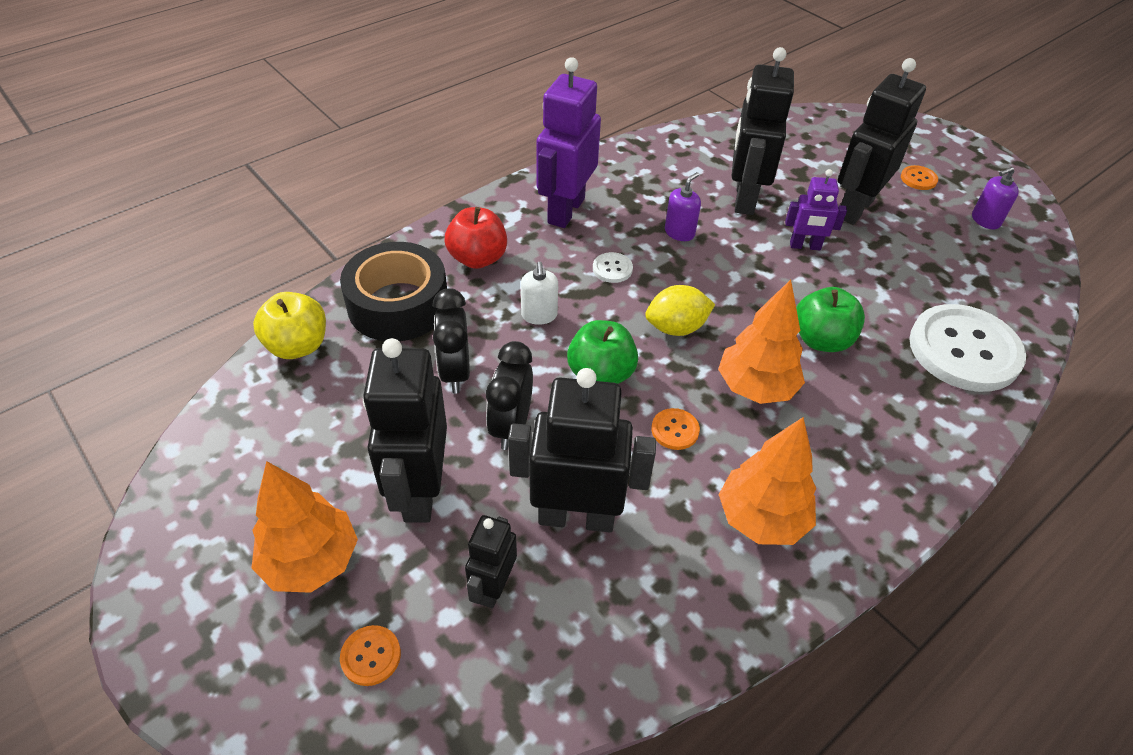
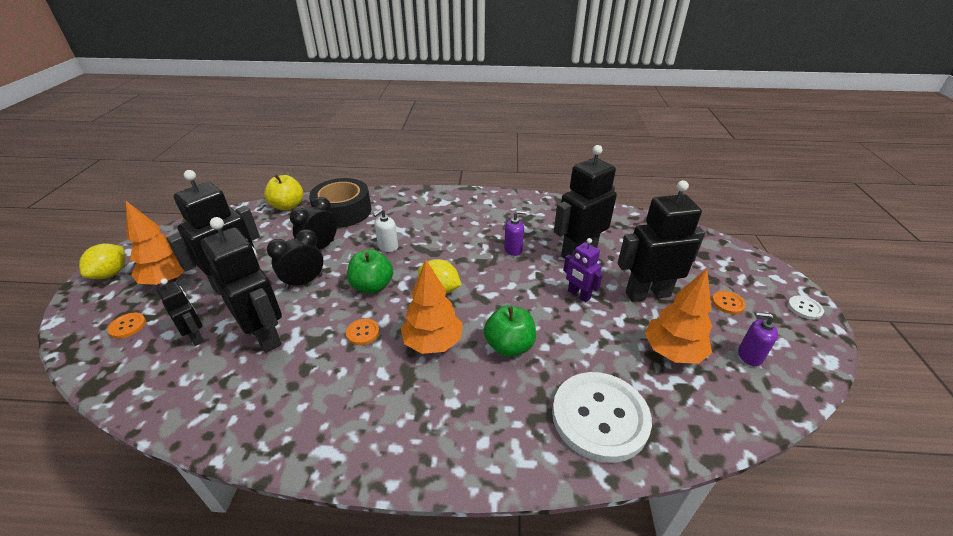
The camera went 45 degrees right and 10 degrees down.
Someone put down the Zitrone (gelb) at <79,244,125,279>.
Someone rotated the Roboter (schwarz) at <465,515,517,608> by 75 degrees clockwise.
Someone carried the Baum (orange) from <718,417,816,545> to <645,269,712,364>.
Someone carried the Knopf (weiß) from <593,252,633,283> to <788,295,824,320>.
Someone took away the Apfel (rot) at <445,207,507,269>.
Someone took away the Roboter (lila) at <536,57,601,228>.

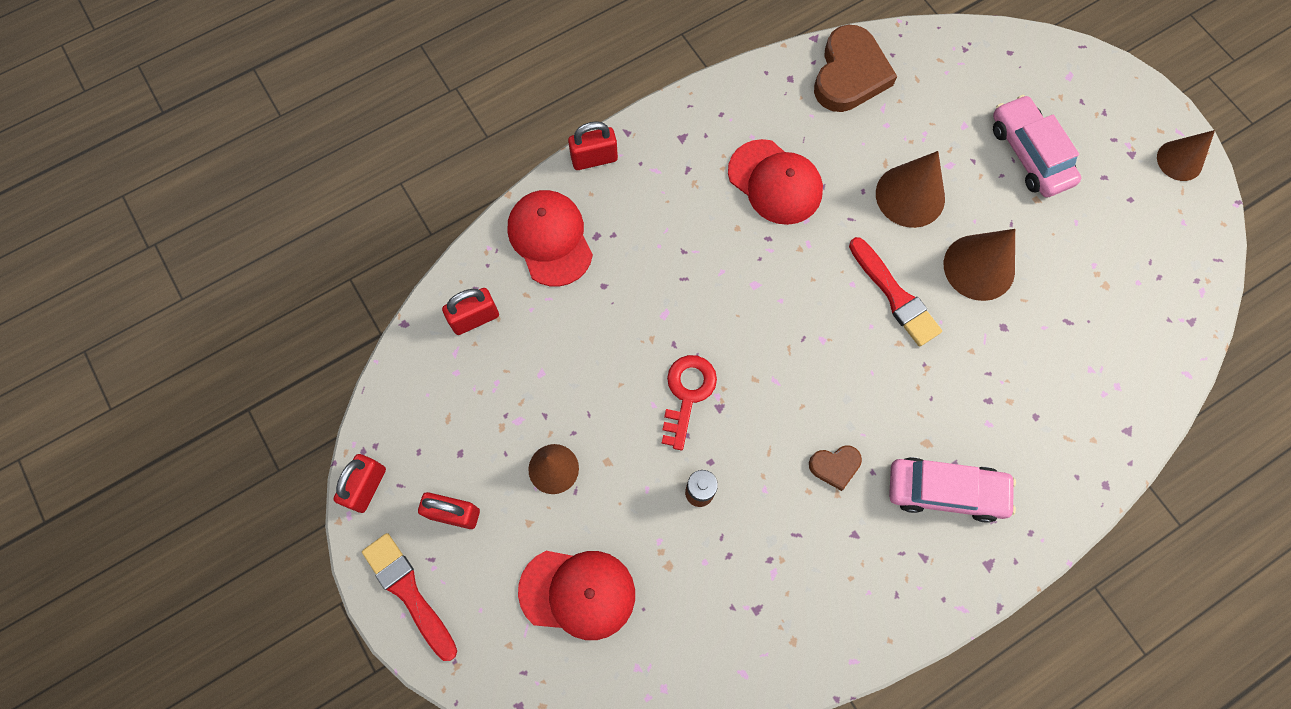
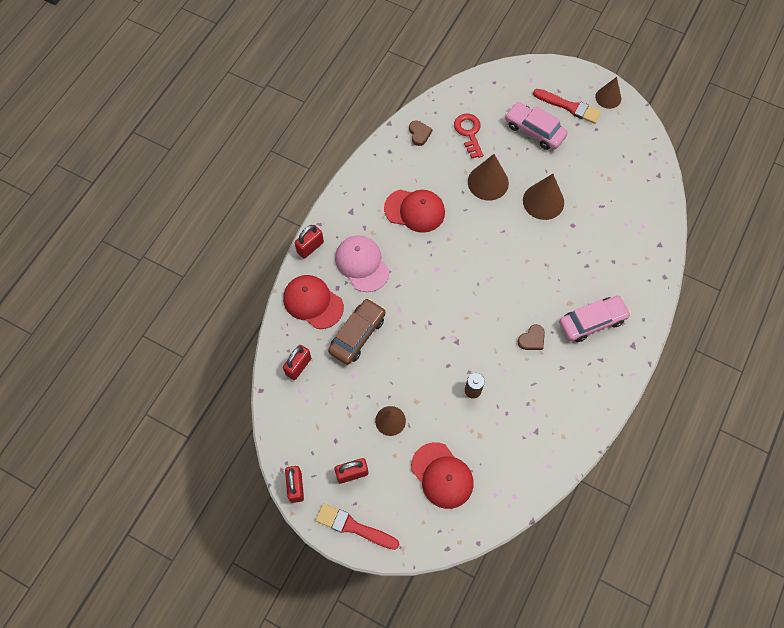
The camera went 30 degrees left and 5 degrees down.
Someone put down the Auto (braun) at <328,298,386,365>.
Someone put down the Kappe (rosa) at <335,235,390,292>.
Someone scaled the Herz (braun) at <814,25,897,112> by 0.49.
Someone rotated the Kappe (rot) at <518,551,635,640> by 75 degrees clockwise.
Someone carried the Schlüssel (rot) from <662,355,717,450> to <454,113,483,158>.
Someone carried the Pinsel (rot) from <849,237,942,347> to <533,89,602,124>.

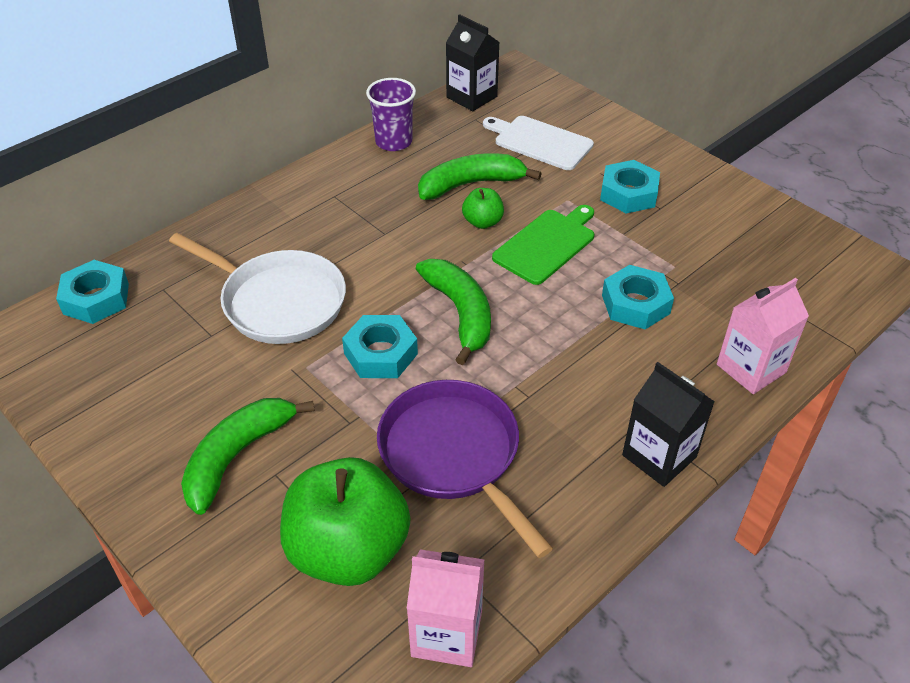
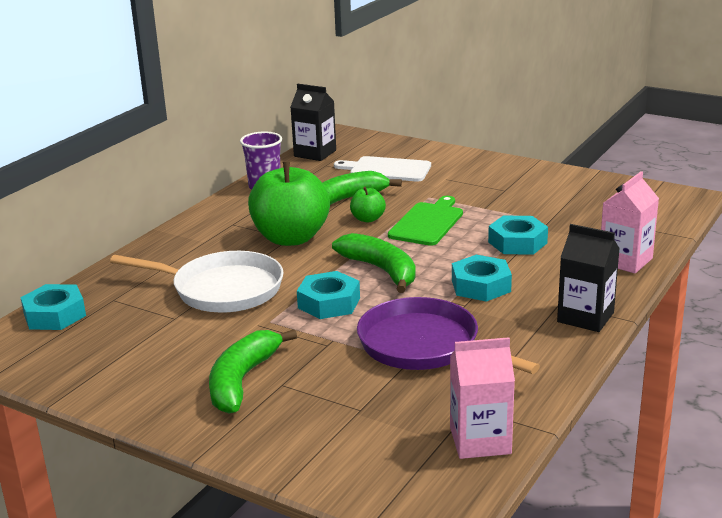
The camera went 15 degrees left and 20 degrees down.
Someone carried the Apfel (grün) from <280,457,410,586> to <248,162,330,246>.
Someone carried the Sechskantmutter (türkis) from <600,160,660,214> to <452,255,512,302>.

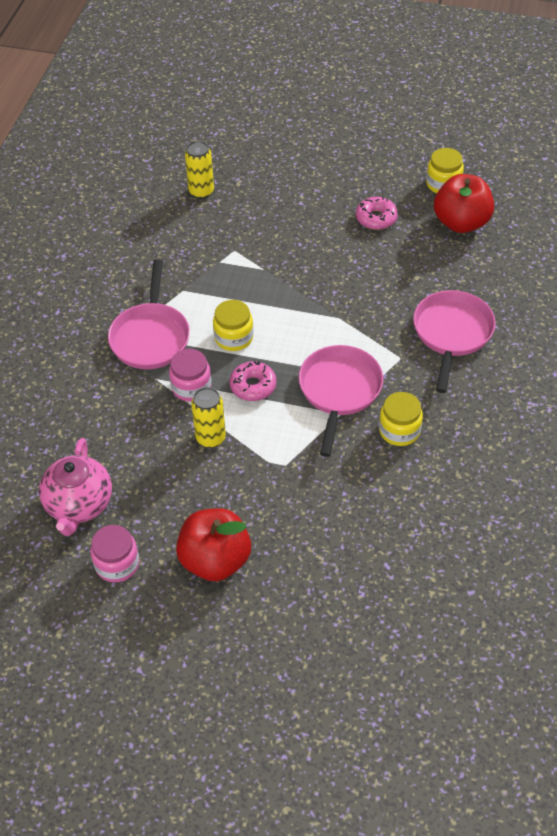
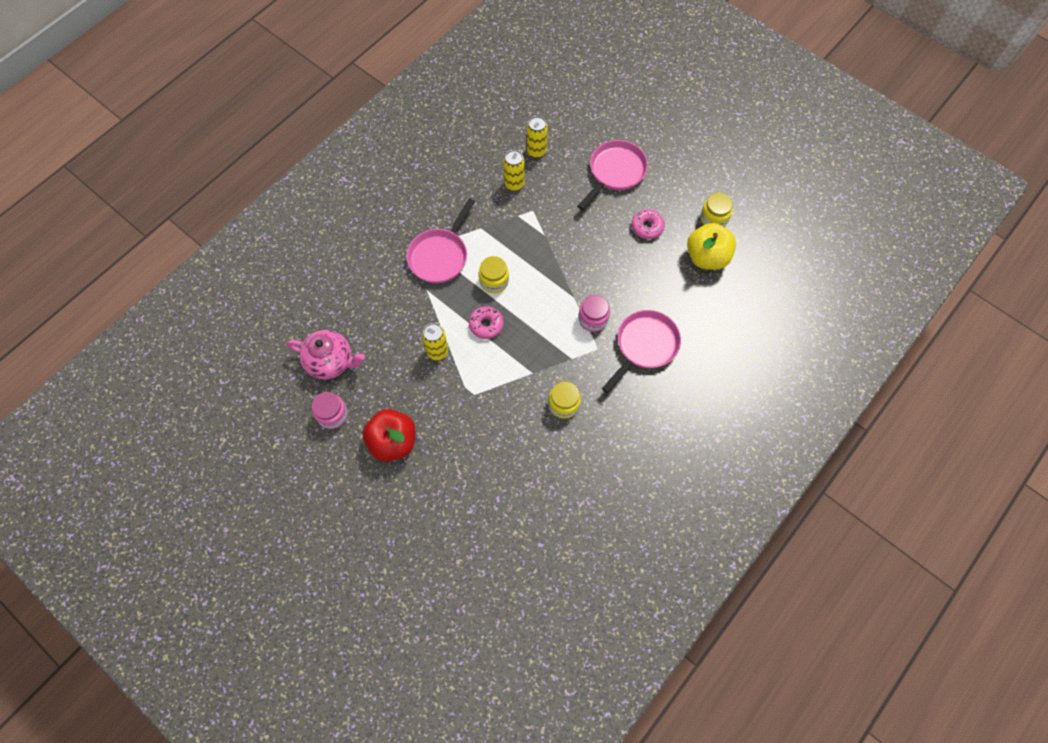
The camera went 25 degrees right and 15 degrees up.
Someone rotated the Teekanne (rosa) at <39,438,112,536> by 105 degrees counterclockwise.
Someone put down the Dose (gelb) at <504,150,525,191>.
Someone carried the Pfanne (rosa) from <299,345,384,457> to <577,140,648,210>.
Someone carried the Einmachglas (rosa) from <169,349,212,402> to <579,295,610,332>.
Someone repainted the Apfel (rot) at <434,174,494,233>, which became the Apfel (gelb) at <687,223,736,270>.

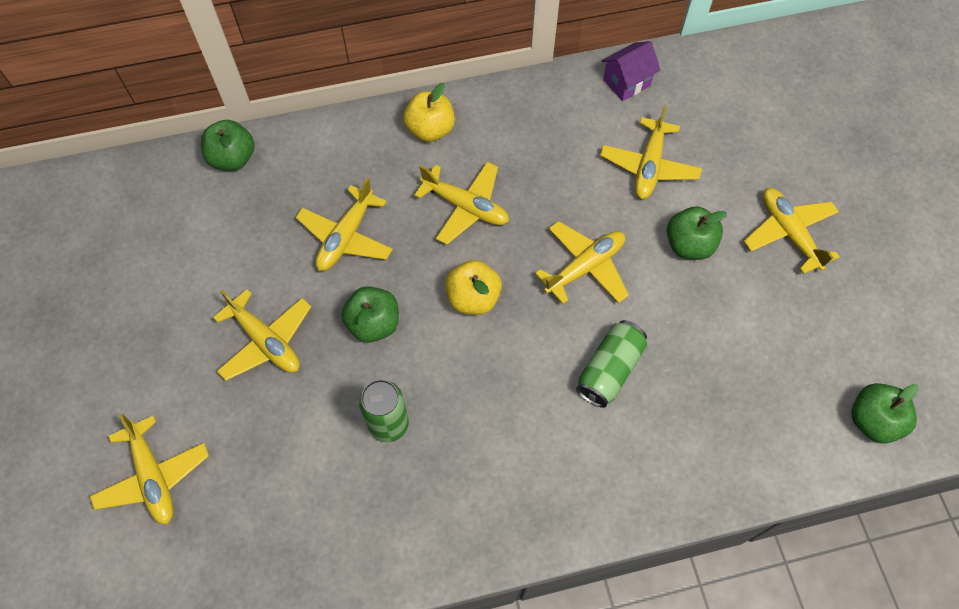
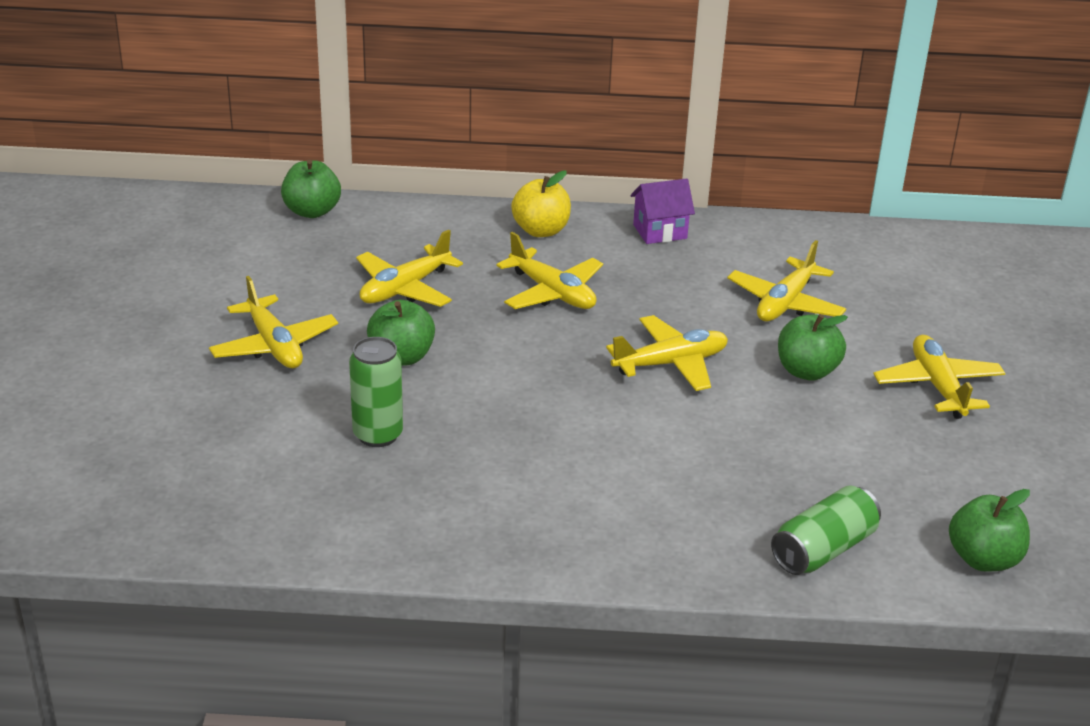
The camera went 15 degrees right and 30 degrees down.
Someone carried the Haus (lila) from <602,41,660,101> to <631,178,695,244>.
Someone carried the Dose (grün) from <576,320,647,408> to <771,486,881,575>.
Someone took away the Flugzeug (gelb) at <90,414,209,525>.
Someone took away the Apfel (gelb) at <445,260,502,315>.

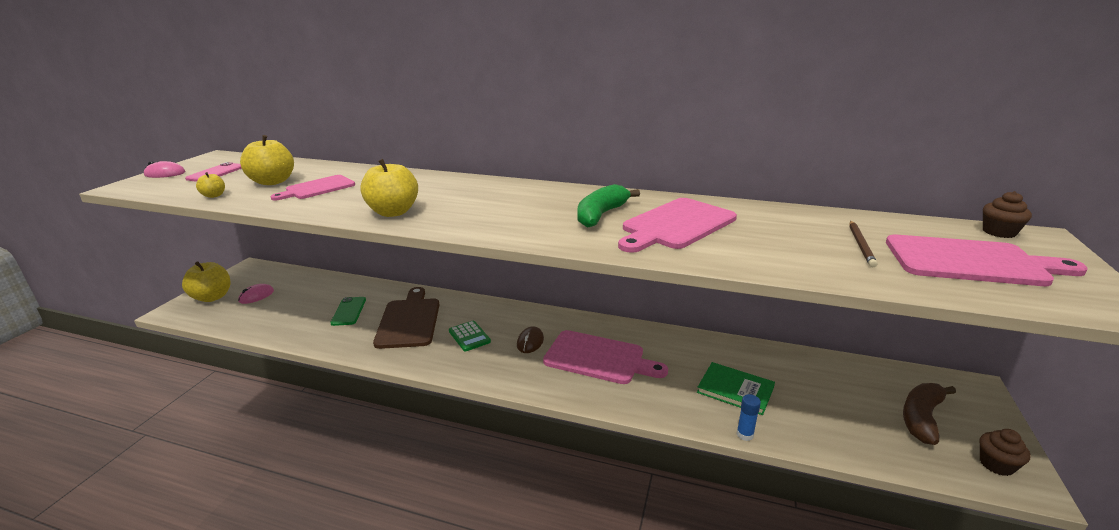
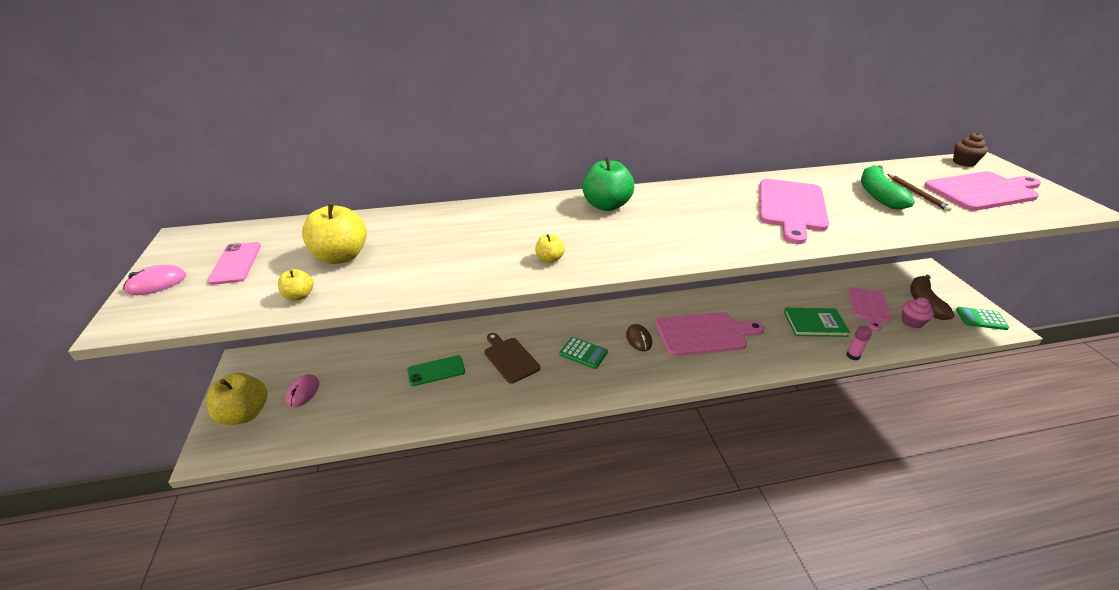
The camera went 30 degrees left and 10 degrees up.
Someone rotated the Handy (grün) at <330,297,366,326> by 75 degrees counterclockwise.
Someone scaled the Schneidebrett (braun) at <373,287,440,349> by 0.65.
Someone scaled the Apfel (gelb) at <360,159,418,217> by 0.49.
Someone put down the Apfel (grün) at <582,157,634,211>.
Someone repainted the Klebestift (blau) at <737,394,761,441>, which became the Klebestift (rosa) at <846,325,872,360>.
Someone carried the Schneidebrett (rosa) from <270,175,355,201> to <849,287,891,331>.
Someone carried the Banane (grün) from <578,184,640,227> to <861,165,915,209>.
Someone put down the Muffin (rosa) at <902,297,934,328>.
Someone swapped the Muffin (braun) at <979,429,1031,476> for the Taschenrechner (grün) at <956,307,1009,330>.

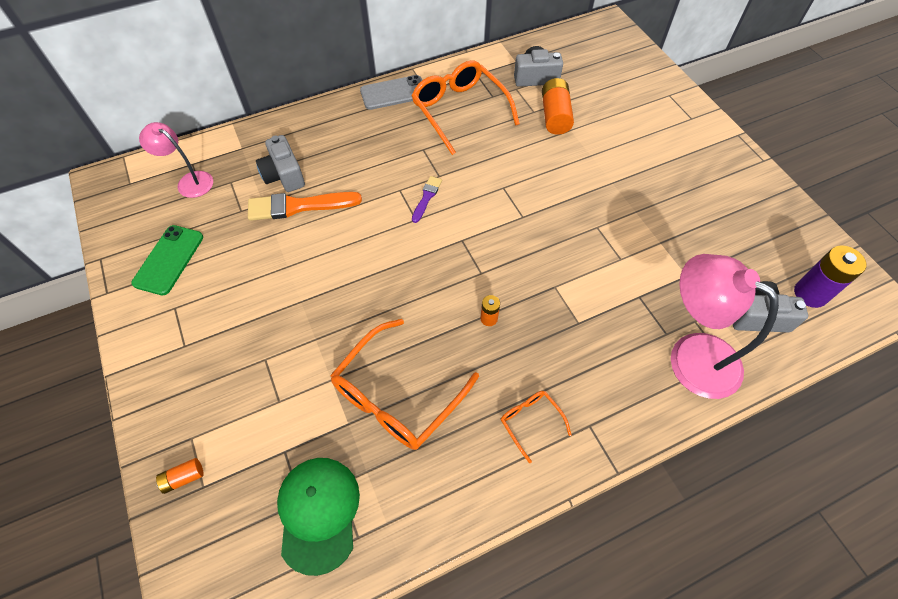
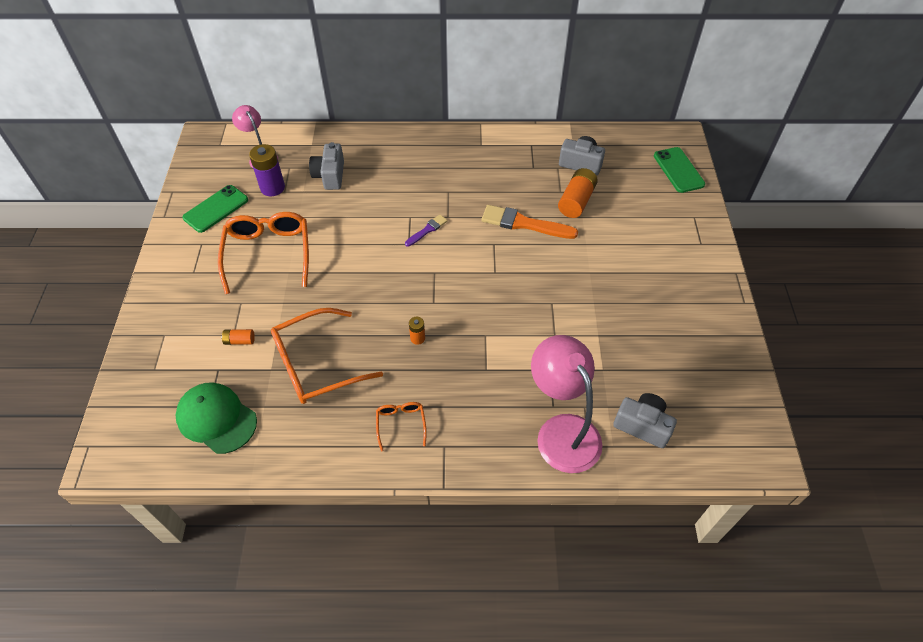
The camera went 25 degrees right and 5 degrees down.
Someone rotated the Kappe (grün) at <277,458,360,576> by 75 degrees counterclockwise.
Someone carried the Brille (orange) from <411,60,520,155> to <218,212,309,294>.
Someone carried the Batterie (orange) from <156,458,204,494> to <221,329,255,345>.
Someone carried the Batterie (lila) from <794,245,867,308> to <249,144,285,196>.
Someone carried the Pinsel (orange) from <248,192,362,221> to <482,205,578,239>.
Someone put down the Handy (grün) at <654,147,705,193>.
Someone took away the Handy (grau) at <360,75,422,110>.

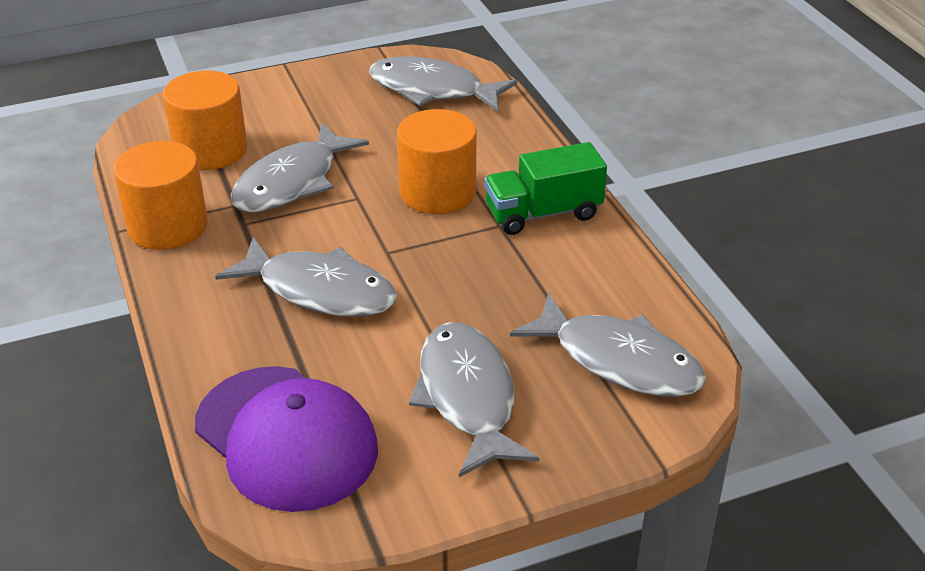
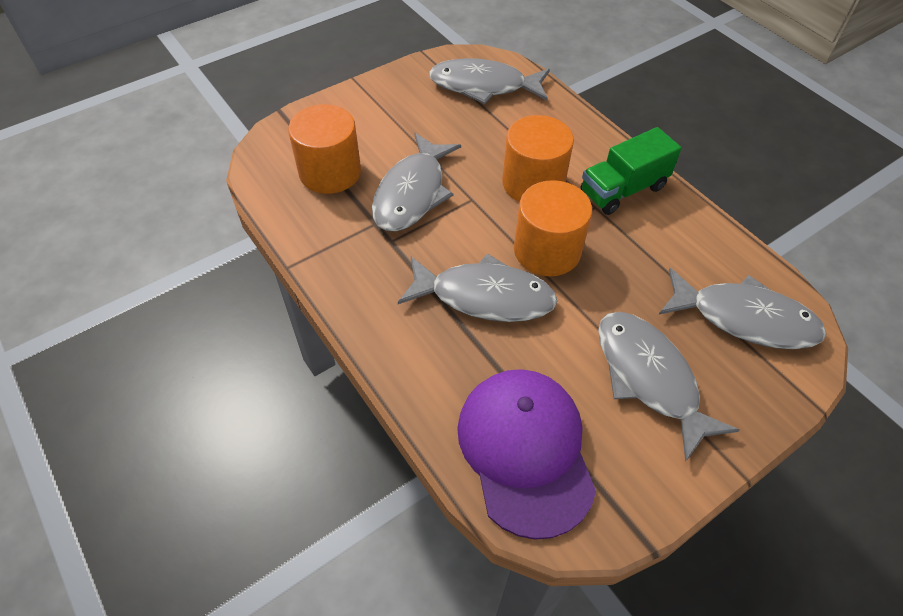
The camera went 15 degrees left and 15 degrees up.
Someone rotated the Kappe (lila) at <195,366,378,512> by 135 degrees counterclockwise.
Someone carried the Vollzylinder (orange) from <113,141,208,250> to <514,180,592,276>.

